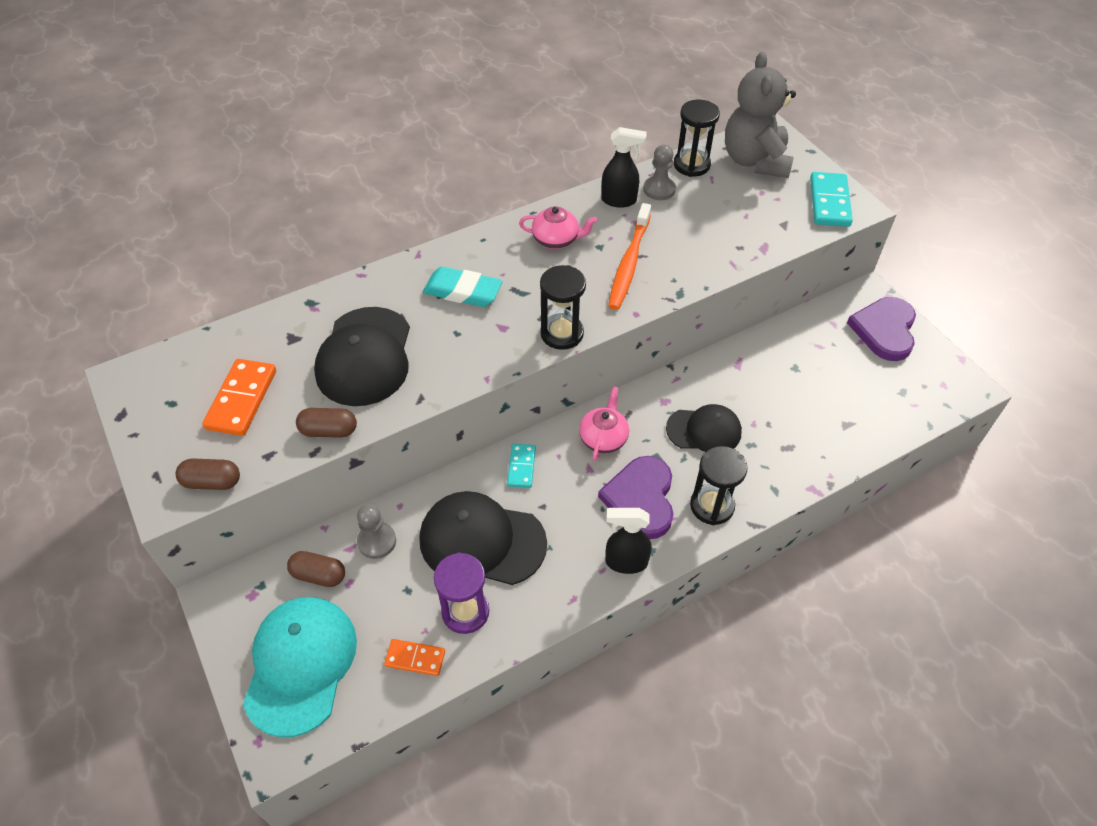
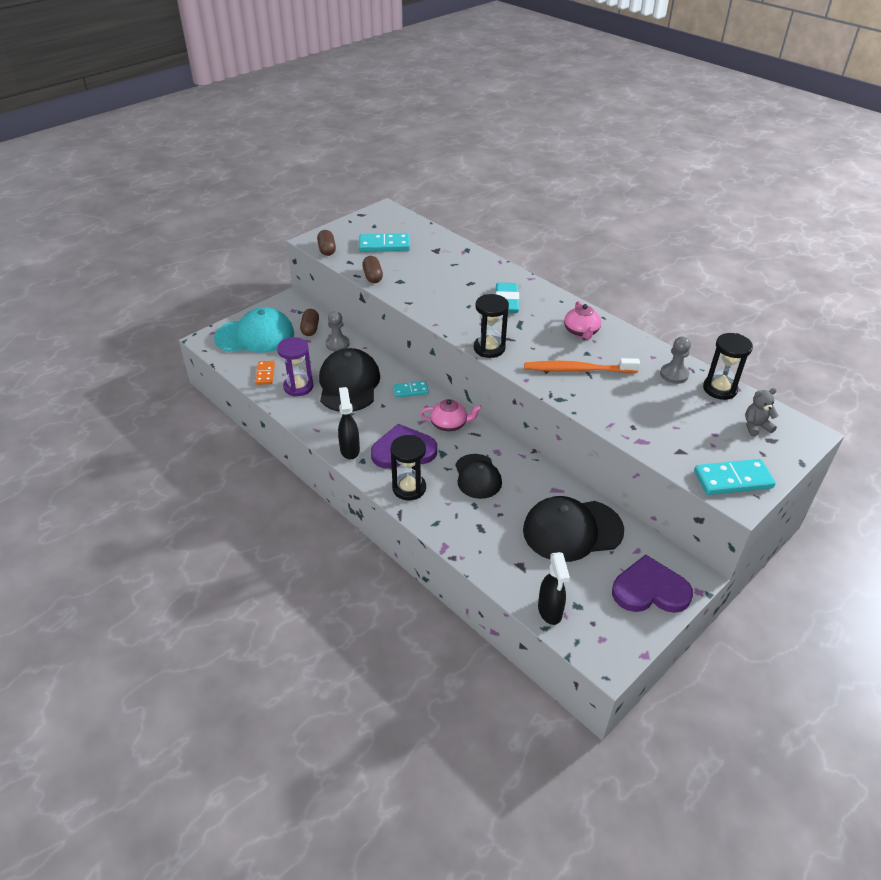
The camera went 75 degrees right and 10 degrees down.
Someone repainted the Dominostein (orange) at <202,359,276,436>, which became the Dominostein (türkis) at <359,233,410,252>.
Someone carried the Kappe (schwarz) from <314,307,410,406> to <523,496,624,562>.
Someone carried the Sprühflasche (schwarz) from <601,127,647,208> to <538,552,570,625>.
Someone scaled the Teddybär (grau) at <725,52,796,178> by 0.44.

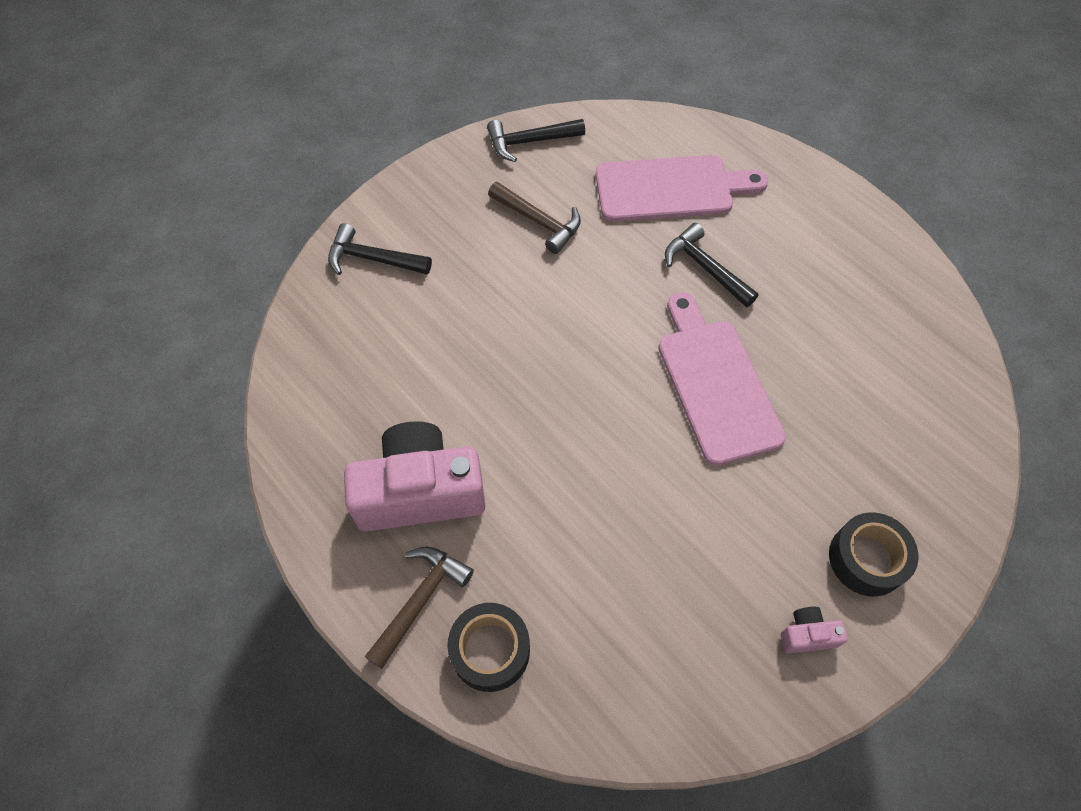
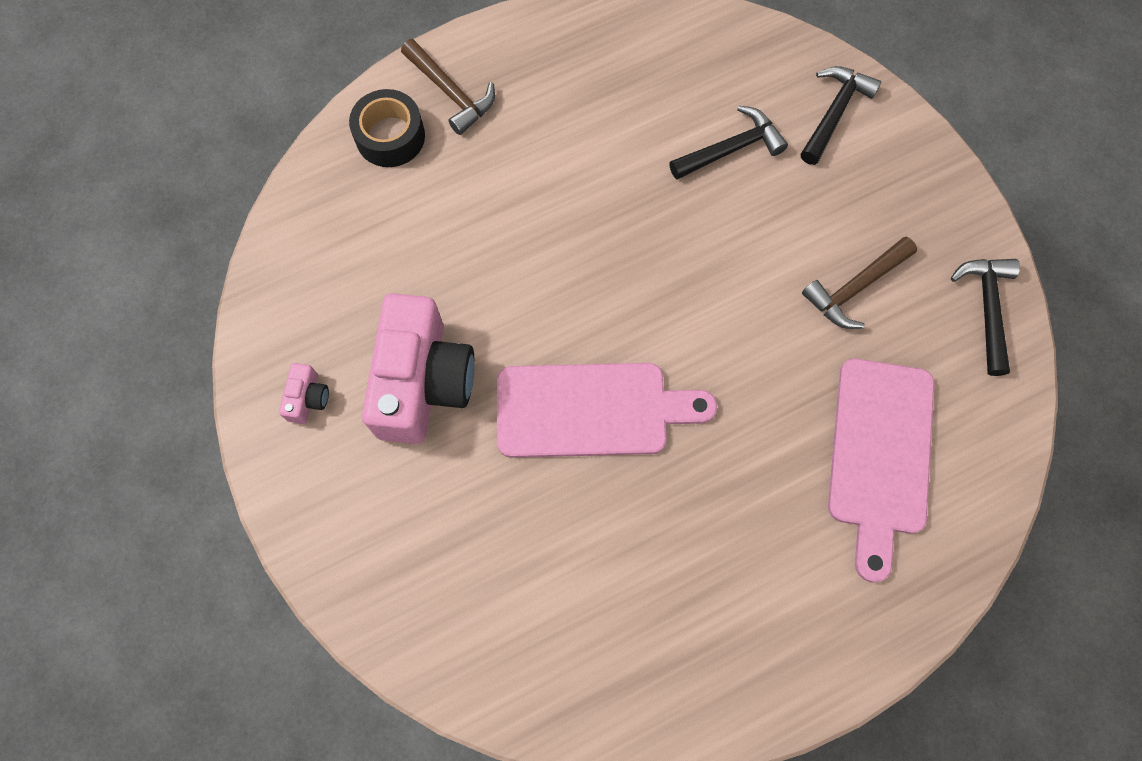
The camera went 105 degrees right and 10 degrees up.
Someone carried the Kamera (rosa) from <344,421,486,532> to <362,293,475,444>.
Someone carried the Hammer (schwarz) from <665,223,759,307> to <669,106,788,180>.
Someone took away the Klebeband (schwarz) at <829,512,918,597>.

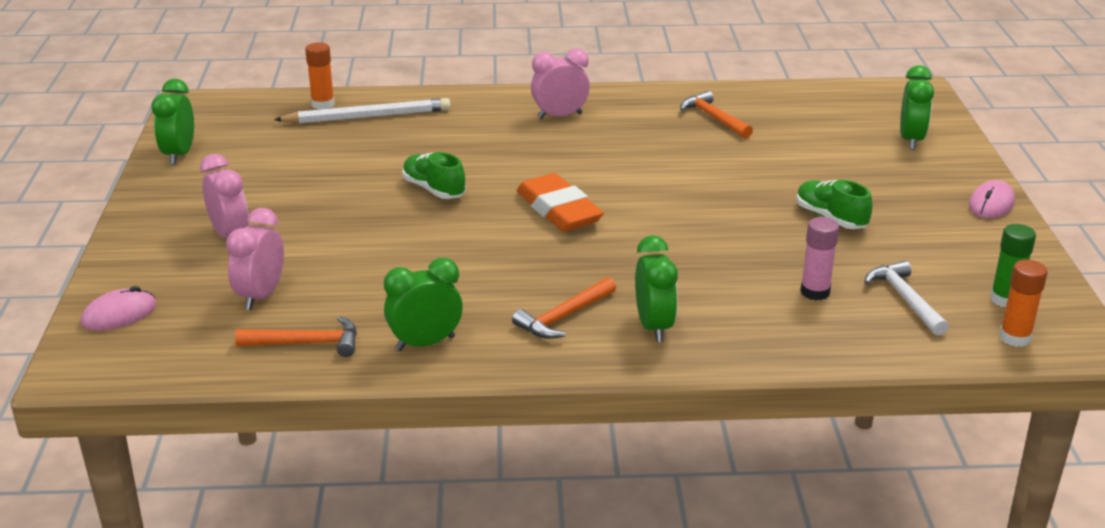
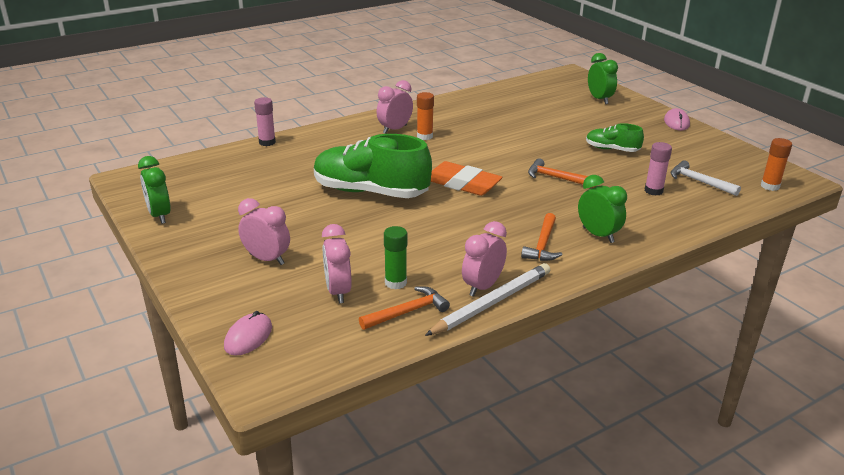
The camera went 30 degrees left and 0 degrees up.
Someone put down the Klebestift (rosa) at <254,97,276,146>.
Someone scaled the Schuh (grün) at <402,152,466,199> by 1.99.
Someone carried the Klebestift (grün) from <990,224,1036,307> to <384,226,407,289>.
Someone carried the Klebestift (orange) from <305,42,335,109> to <417,92,434,140>.
Someone carried the Bleistift (weiß) from <274,98,451,124> to <425,263,550,336>.
Someone repainted the Wecker (grün) at <384,258,463,351>, which became the Wecker (rosa) at <462,221,507,297>.
Someone carried the Hammer (orange) from <680,91,753,139> to <528,158,596,188>.

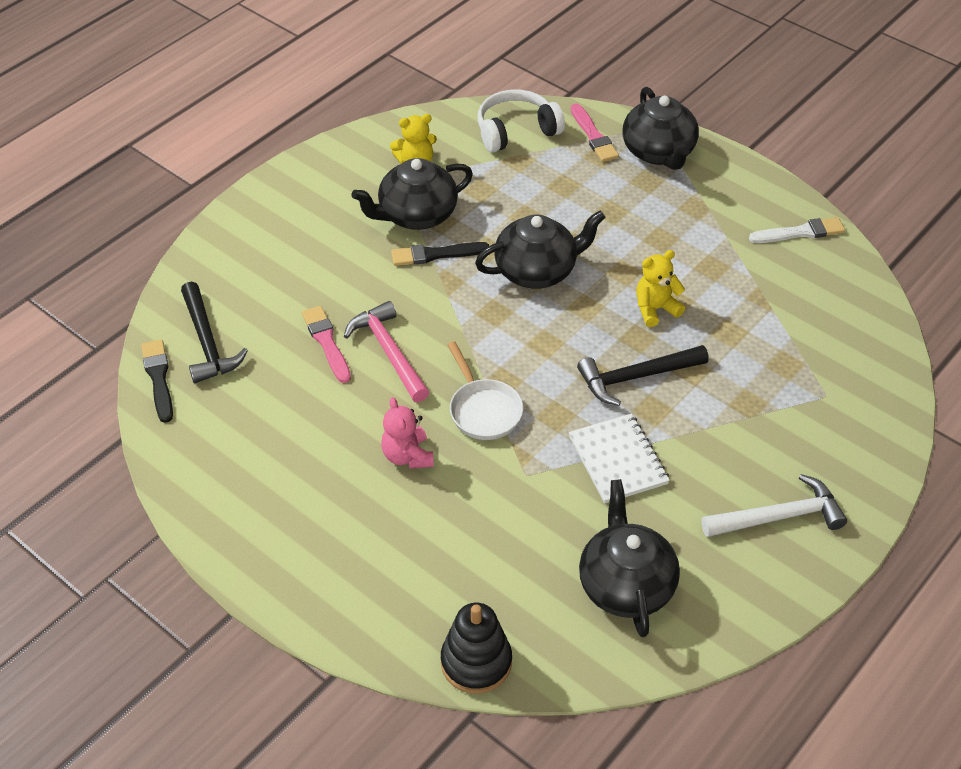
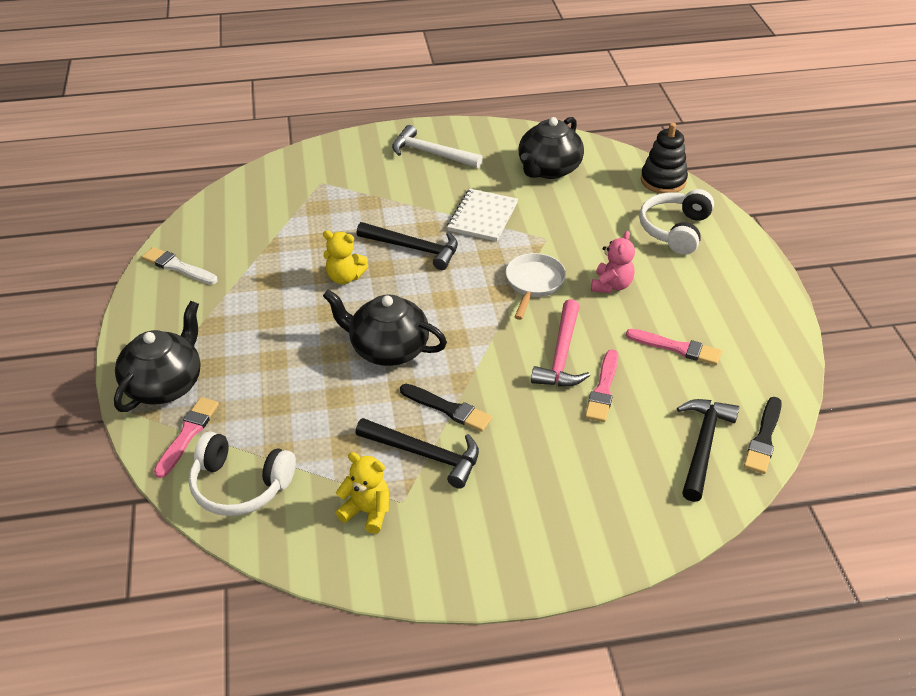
The camera went 140 degrees left and 5 degrees down.
Someone swapped the Teekanne (schwarz) at <351,158,473,230> for the Hammer (schwarz) at <355,418,479,489>.
Someone put down the Pinsel (rosa) at <626,329,722,365>.
Someone put down the Kopfhörer (weiß) at <639,189,714,255>.

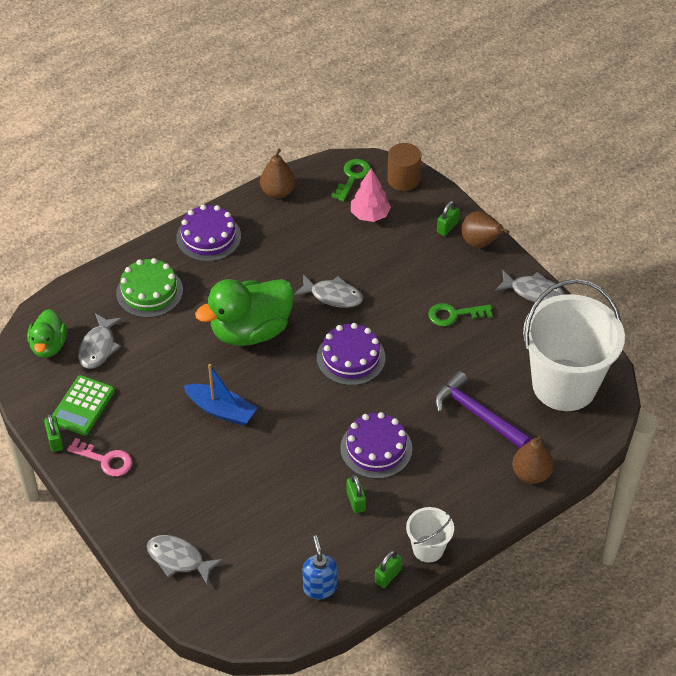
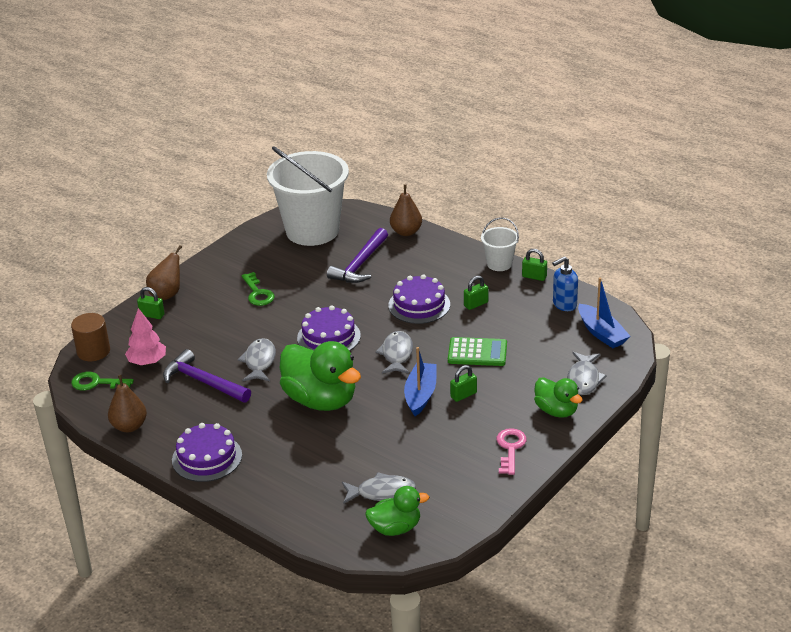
The camera went 105 degrees left and 15 degrees down.
Someone put down the Hammer (lila) at <163,349,251,402>.
Someone carried the Fisch (grau) from <495,270,564,302> to <375,331,413,374>.
Someone carried the Taschenrechner (grün) from <52,375,115,436> to <448,337,507,366>.
Someone carried the Vorhängeschloss (grün) from <44,413,63,452> to <450,365,477,402>.
Someone put down the Ente (grün) at <534,377,583,418>.
Someone put down the Boot (blau) at <578,277,630,348>.
Someone took away the Kuchen (grün) at <116,258,183,318>.

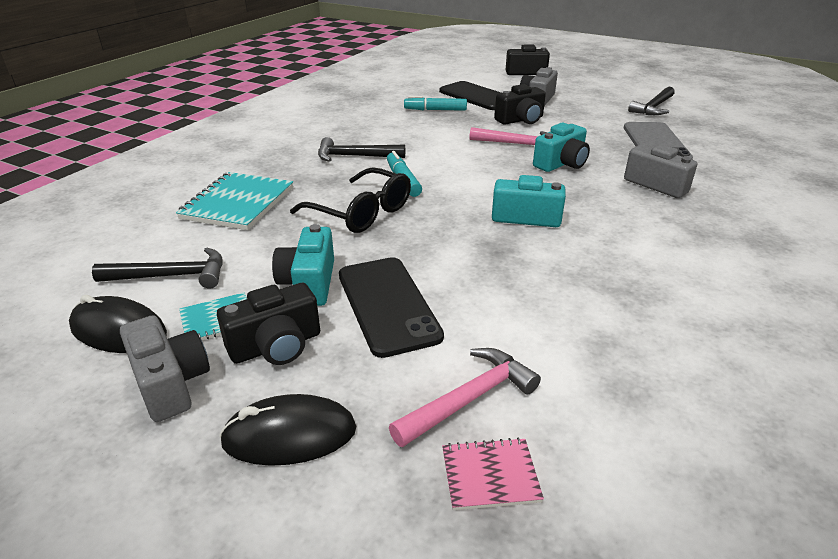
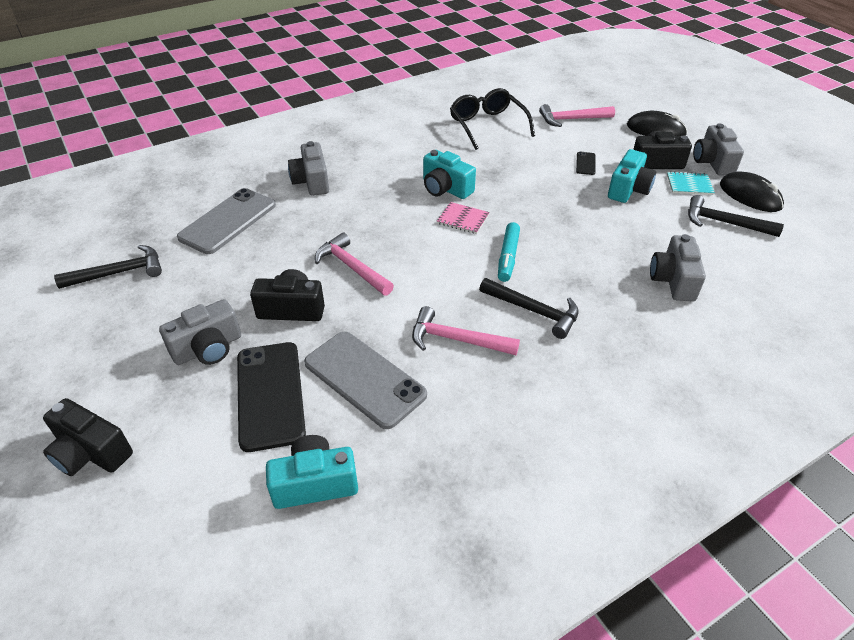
The camera went 150 degrees left and 10 degrees up.
Someone carried the Kamera (türkis) from <533,123,590,172> to <266,435,358,509>.
Someone swapped the Filzstift (türkis) at <404,96,467,111> for the Handy (grau) at <304,332,427,429>.
Someone put down the Hammer (rosa) at <412,306,520,355>.
Someone carried the Notizbuch (rosa) from <442,438,544,510> to <437,202,490,234>.
Someone carried the Brille (schwarz) from <290,167,411,233> to <450,88,535,150>.
Someone scaled the Handy (schwarz) at <339,257,444,358> by 0.43.
Someone swapped the Notizbuch (türkis) at <176,172,293,230> for the Kamera (grau) at <650,234,706,302>.

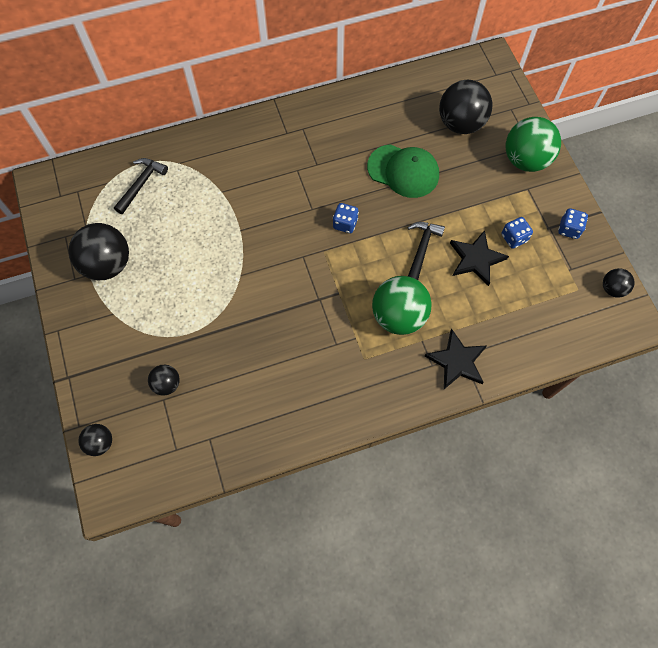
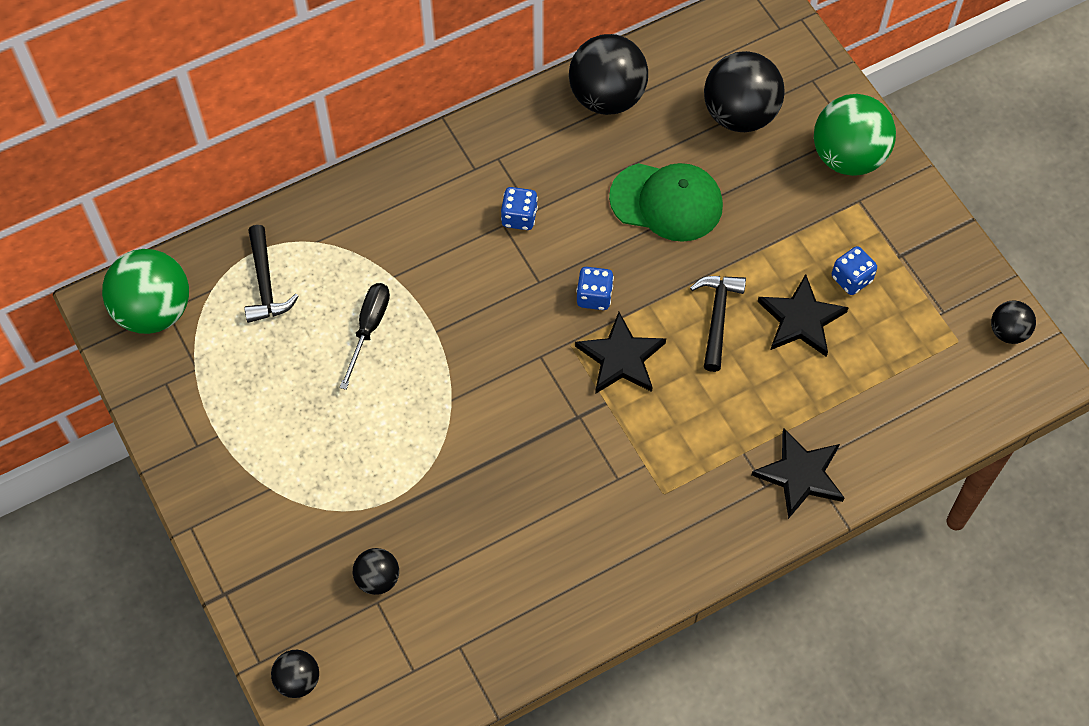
The camera went 10 degrees left and 5 degrees down.
Someone carried the Ball (grün) from <372,276,432,335> to <102,249,189,334>.
Someone rotated the Hammer (schwarz) at <114,158,168,214> by 150 degrees clockwise.
Someone put down the Schraubenzieher (schwarz) at <339,283,390,390>.
Someone carried the Spielwürfel (blau) from <558,208,588,239> to <501,187,538,230>.
Someone carried the Ball (schwarz) from <69,223,129,280> to <569,34,648,115>.
Someone put down the Stern (schwarz) at <575,312,666,394>.

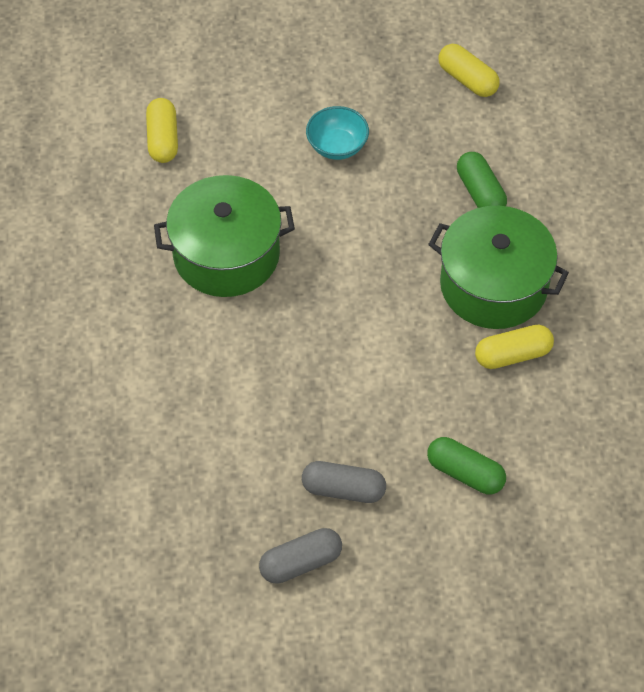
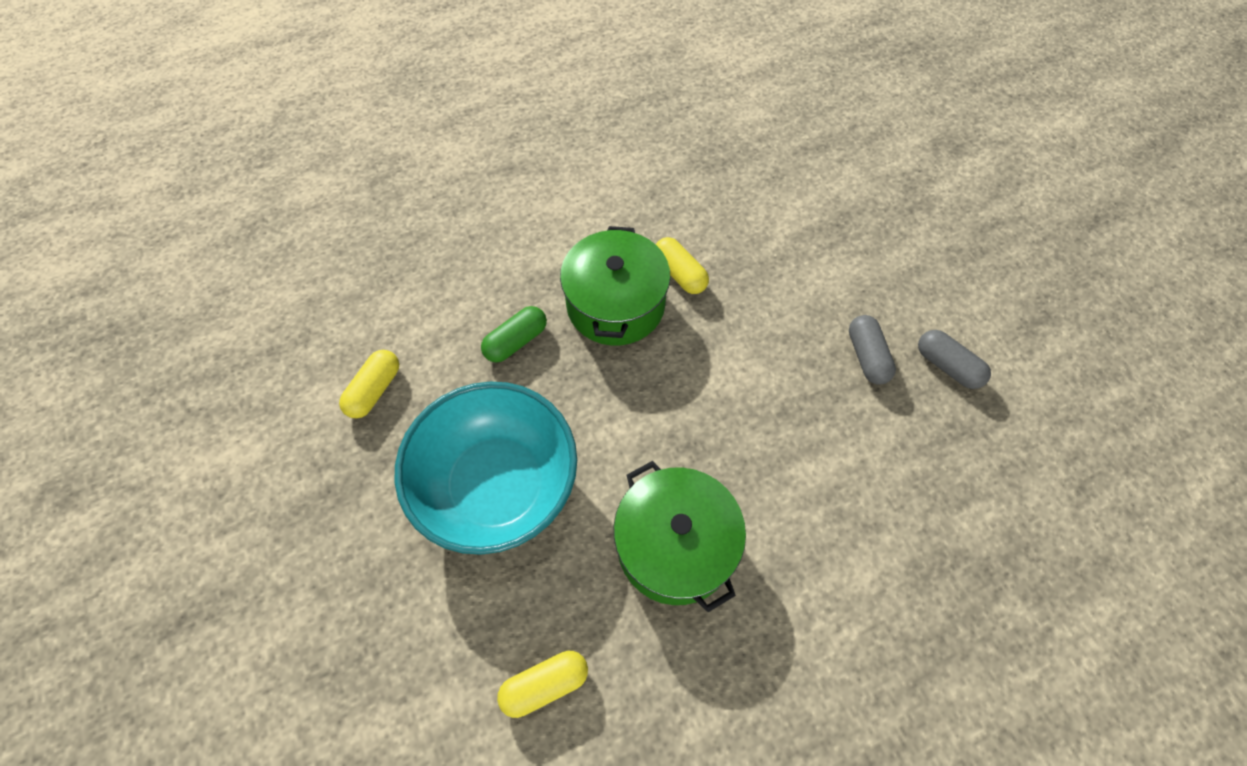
The camera went 110 degrees left and 5 degrees up.
Someone scaled the Schüssel (türkis) at <306,106,369,160> by 2.44.
Someone took away the Kapsel (grün) at <427,437,506,494>.

